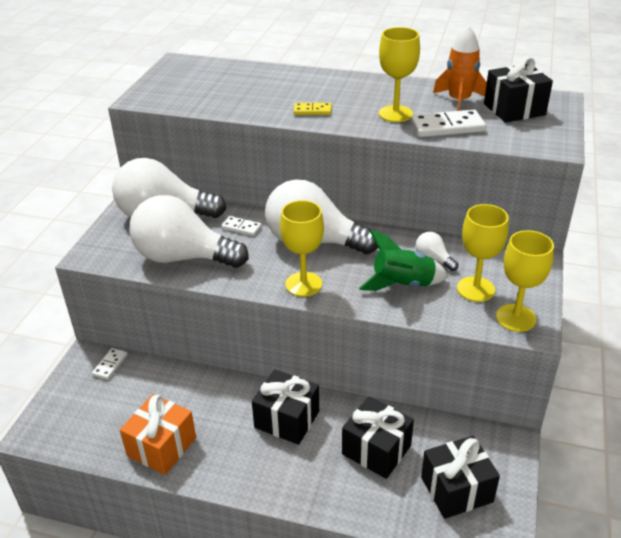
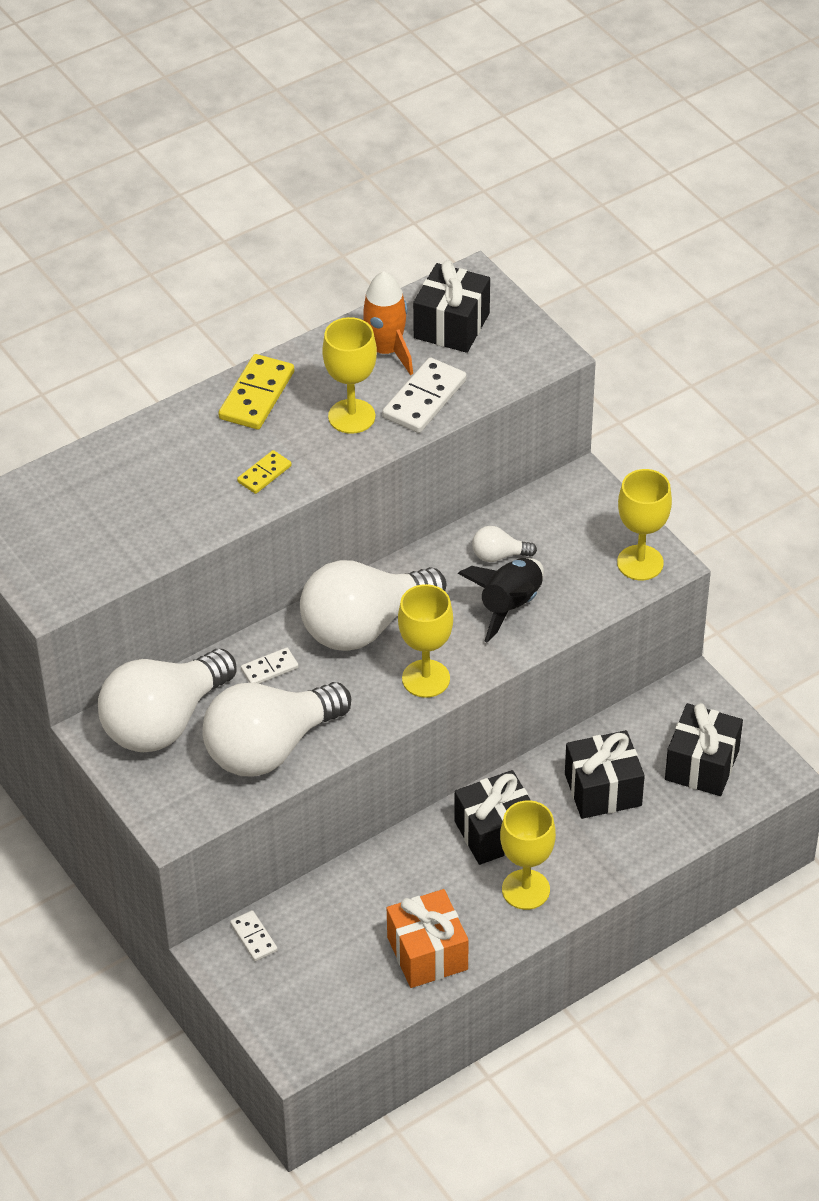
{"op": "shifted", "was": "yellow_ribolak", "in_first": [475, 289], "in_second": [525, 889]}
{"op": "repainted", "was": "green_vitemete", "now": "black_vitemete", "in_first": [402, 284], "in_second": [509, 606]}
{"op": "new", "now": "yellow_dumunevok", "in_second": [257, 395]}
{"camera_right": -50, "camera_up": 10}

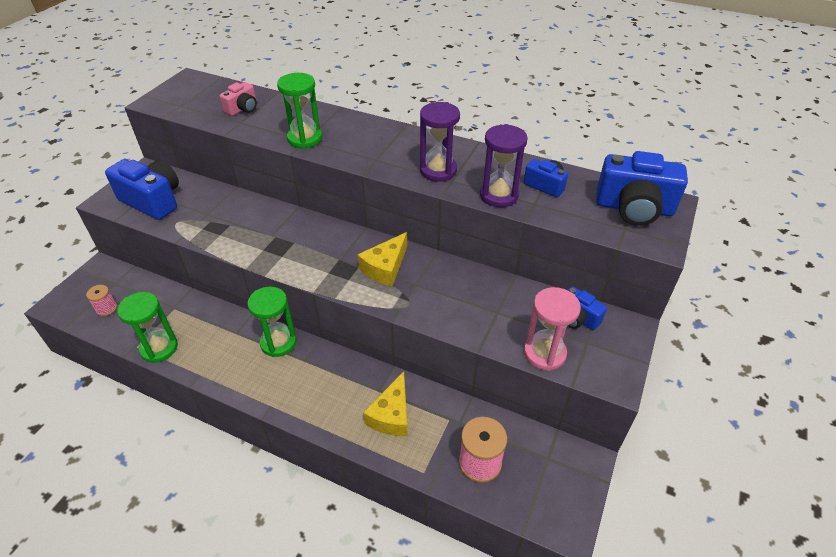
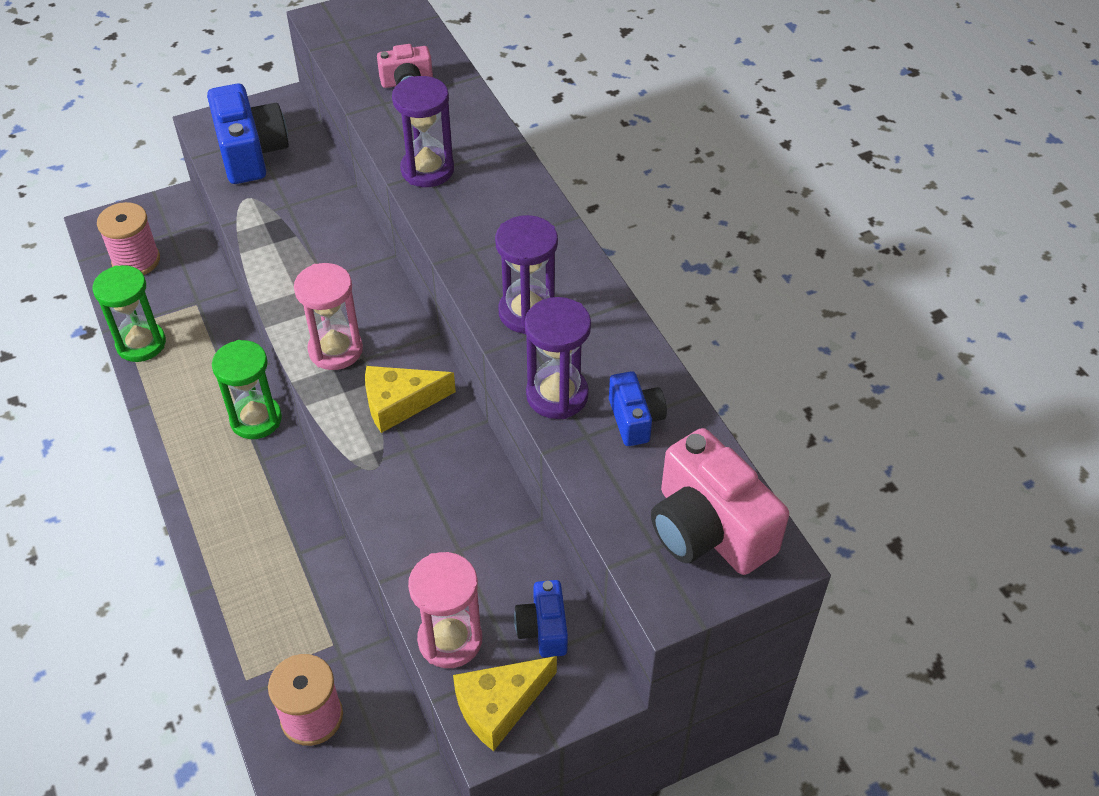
{"op": "repainted", "was": "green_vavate", "now": "purple_vavate", "in_first": [305, 139], "in_second": [427, 170]}
{"op": "repainted", "was": "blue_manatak", "now": "pink_manatak", "in_first": [634, 208], "in_second": [708, 529]}
{"op": "scaled", "was": "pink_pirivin", "in_first": [106, 308], "in_second": [136, 261], "ratio": 1.71}
{"op": "shifted", "was": "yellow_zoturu", "in_first": [391, 415], "in_second": [499, 706]}
{"op": "new", "now": "pink_vavate", "in_second": [335, 350]}
{"camera_right": 40, "camera_up": 5}

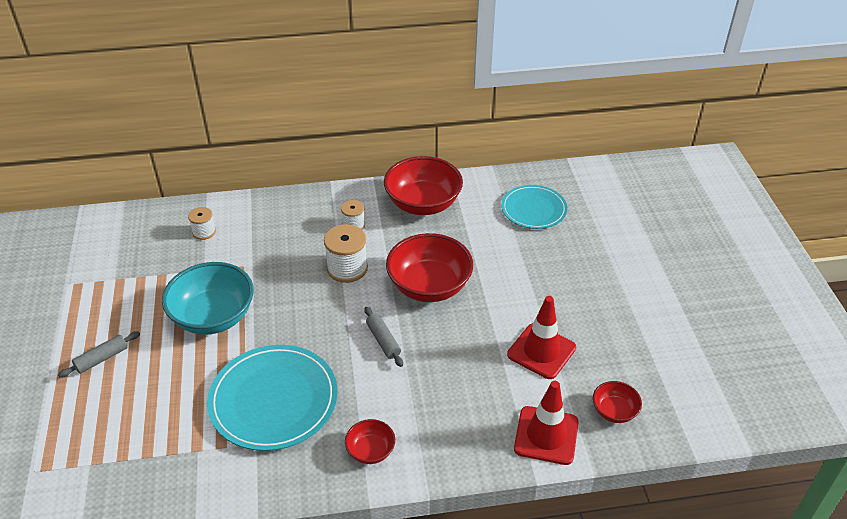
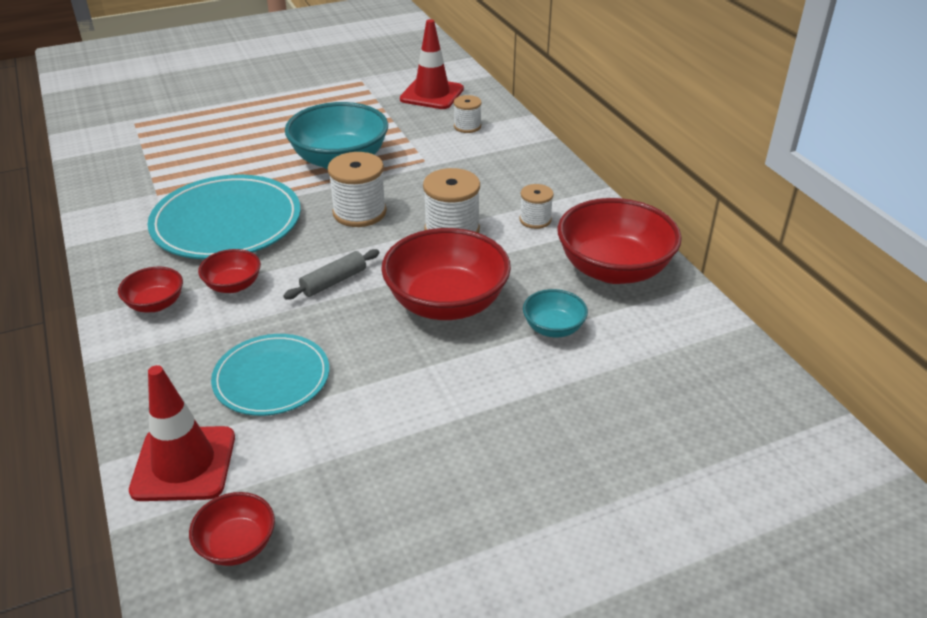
{"op": "shifted", "was": "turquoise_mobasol", "in_first": [533, 209], "in_second": [271, 378]}
{"op": "shifted", "was": "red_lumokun", "in_first": [541, 351], "in_second": [432, 94]}
{"op": "gone", "was": "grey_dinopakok", "in_first": [102, 359]}
{"op": "new", "now": "white_pirivin", "in_second": [359, 212]}
{"op": "new", "now": "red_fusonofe", "in_second": [233, 285]}
{"op": "new", "now": "turquoise_fusonofe", "in_second": [553, 328]}
{"camera_right": 75, "camera_up": -5}

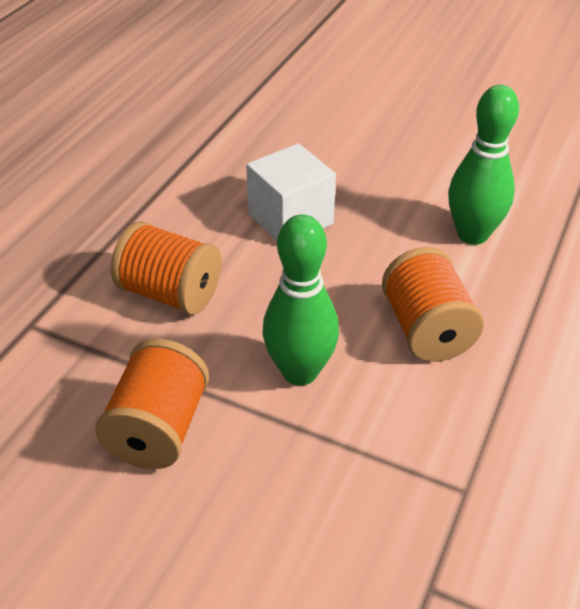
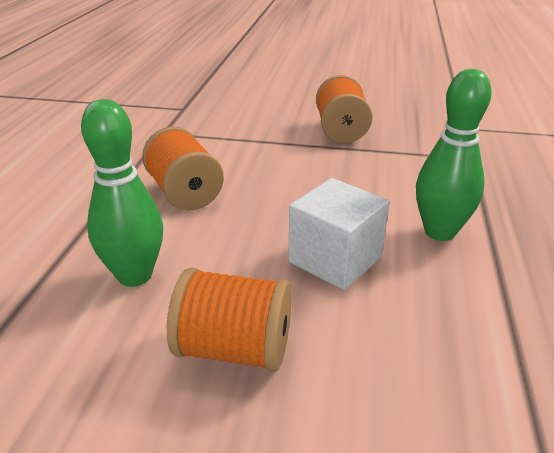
{"op": "shifted", "was": "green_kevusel", "in_first": [300, 371], "in_second": [439, 232]}
{"op": "shifted", "was": "orange_pirivin", "in_first": [170, 293], "in_second": [234, 349]}
{"camera_right": 165, "camera_up": -10}

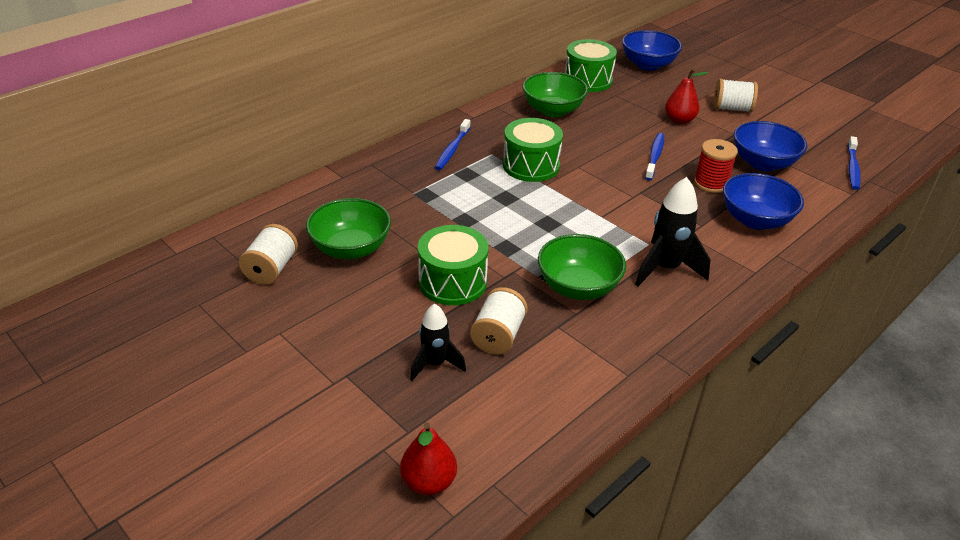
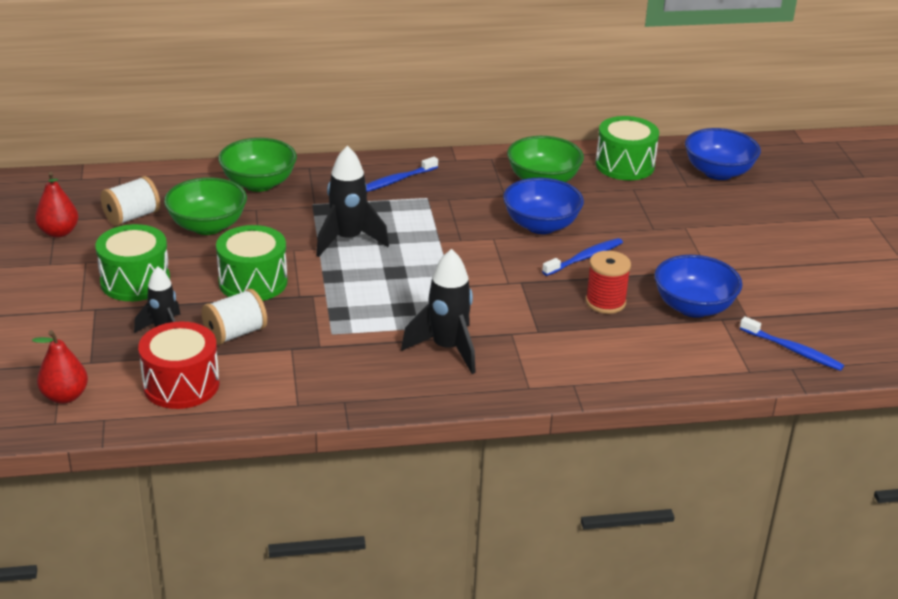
{"op": "shifted", "was": "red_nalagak", "in_first": [679, 120], "in_second": [59, 232]}
{"op": "gone", "was": "white_pirivin", "in_first": [732, 109]}
{"op": "shifted", "was": "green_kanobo", "in_first": [531, 165], "in_second": [135, 281]}
{"op": "rotated", "was": "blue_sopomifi", "in_first": [852, 168], "in_second": [792, 350], "clockwise": -105}
{"op": "shifted", "was": "blue_fusonofe", "in_first": [755, 220], "in_second": [541, 225]}
{"op": "shifted", "was": "green_fusonofe", "in_first": [578, 287], "in_second": [259, 183]}
{"op": "new", "now": "black_vitemete", "in_second": [348, 240]}
{"op": "new", "now": "red_kanobo", "in_second": [181, 384]}
{"camera_right": 35, "camera_up": -5}

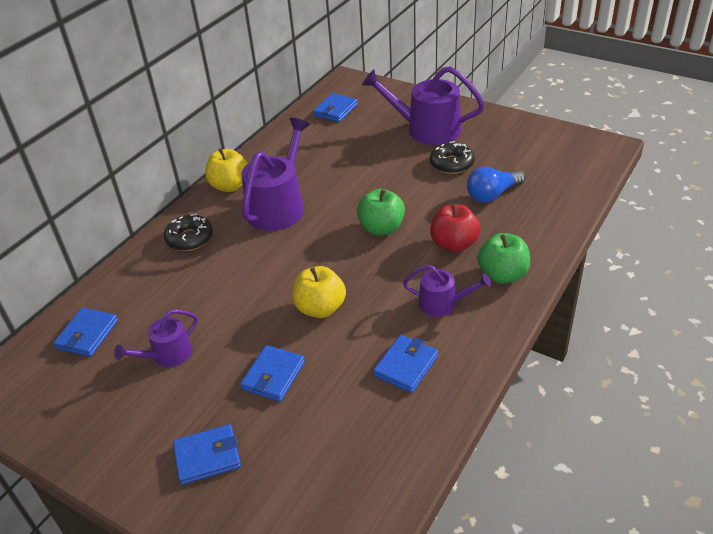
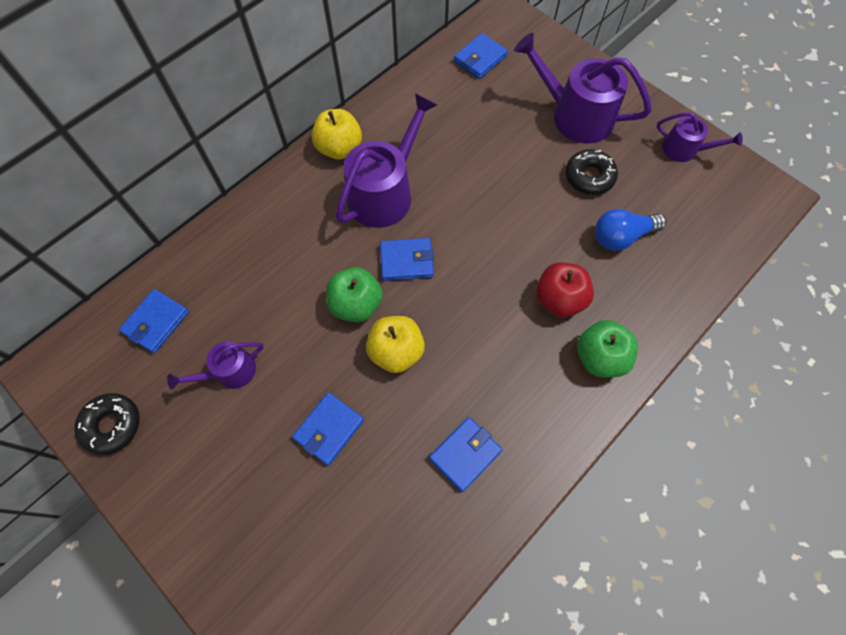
{"op": "shifted", "was": "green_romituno", "in_first": [381, 228], "in_second": [356, 304]}
{"op": "shifted", "was": "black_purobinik", "in_first": [190, 238], "in_second": [112, 425]}
{"op": "shifted", "was": "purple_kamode", "in_first": [442, 303], "in_second": [684, 149]}
{"op": "shifted", "was": "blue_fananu", "in_first": [207, 456], "in_second": [406, 261]}
{"camera_right": 10, "camera_up": 25}

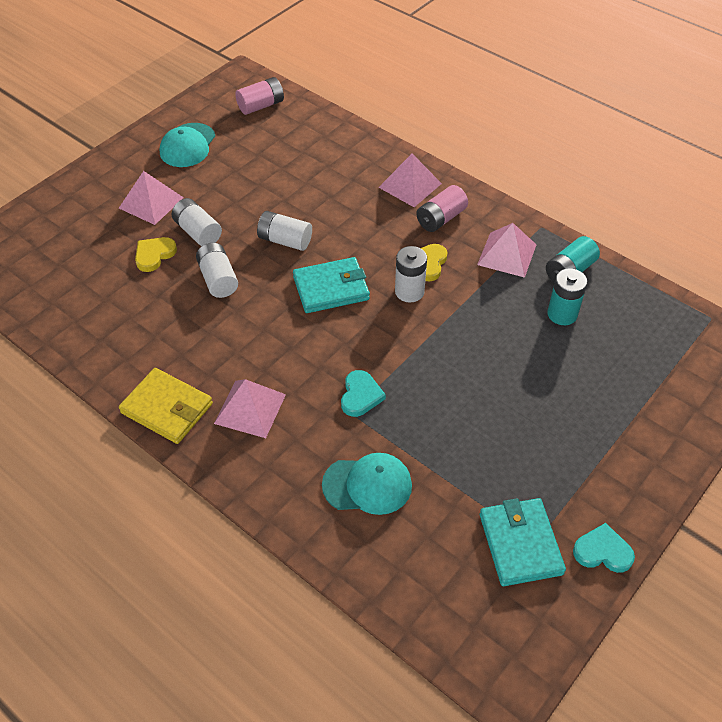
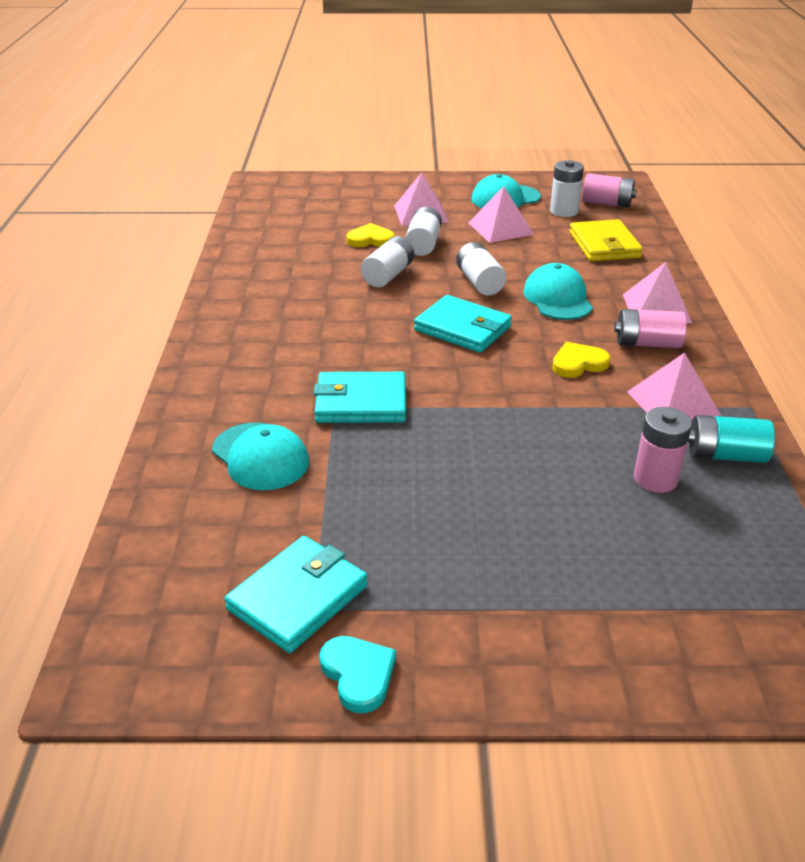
{"op": "shifted", "was": "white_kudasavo", "in_first": [409, 291], "in_second": [564, 211]}
{"op": "repainted", "was": "turquoise_kudasavo", "now": "pink_kudasavo", "in_first": [562, 314], "in_second": [655, 479]}
{"op": "shifted", "was": "yellow_fananu", "in_first": [167, 408], "in_second": [604, 245]}
{"op": "swapped", "was": "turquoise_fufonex", "now": "turquoise_fananu", "in_first": [360, 395], "in_second": [361, 402]}
{"op": "shifted", "was": "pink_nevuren", "in_first": [250, 409], "in_second": [500, 228]}
{"op": "new", "now": "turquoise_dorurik", "in_second": [557, 298]}
{"camera_right": 50, "camera_up": -15}

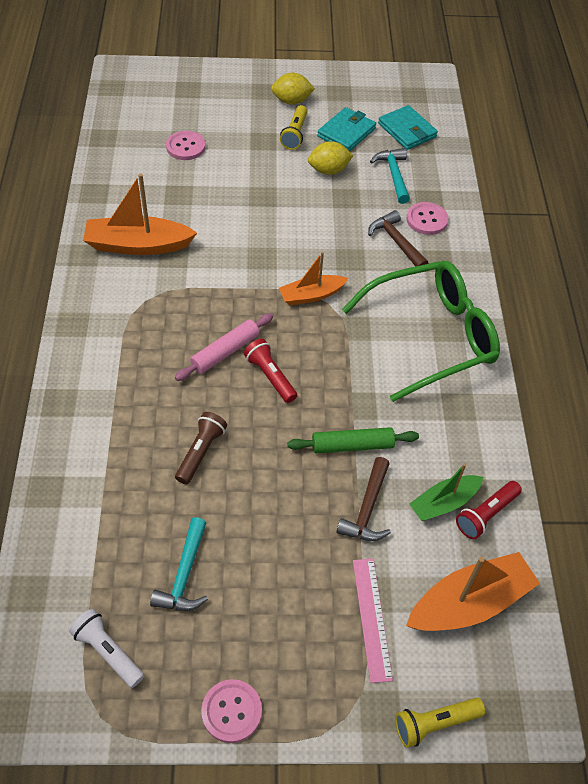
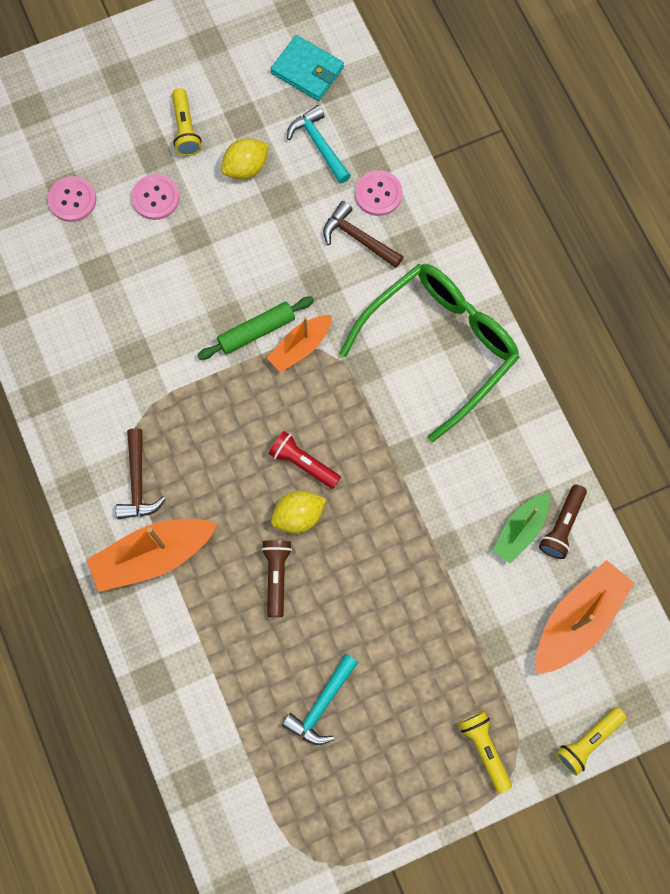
{"op": "shifted", "was": "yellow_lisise", "in_first": [291, 101], "in_second": [298, 516]}
{"op": "gone", "was": "turquoise_fananu", "in_first": [346, 132]}
{"op": "shifted", "was": "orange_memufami", "in_first": [138, 245], "in_second": [152, 556]}
{"op": "gone", "was": "pink_dinopakok", "in_first": [225, 352]}
{"op": "shifted", "was": "green_dinopakok", "in_first": [352, 445], "in_second": [256, 331]}
{"op": "shifted", "was": "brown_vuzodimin", "in_first": [367, 509], "in_second": [138, 482]}
{"op": "repainted", "was": "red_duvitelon", "now": "brown_duvitelon", "in_first": [486, 514], "in_second": [562, 526]}
{"op": "rotated", "was": "turquoise_vuzodimin", "in_first": [184, 575], "in_second": [321, 704], "clockwise": 45}
{"op": "gone", "was": "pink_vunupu", "in_first": [371, 618]}
{"op": "gone", "was": "white_duvitelon", "in_first": [108, 652]}
{"op": "shifted", "was": "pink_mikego", "in_first": [231, 711], "in_second": [155, 198]}
{"op": "new", "now": "yellow_duvitelon", "in_second": [484, 749]}
{"camera_right": -20, "camera_up": 20}

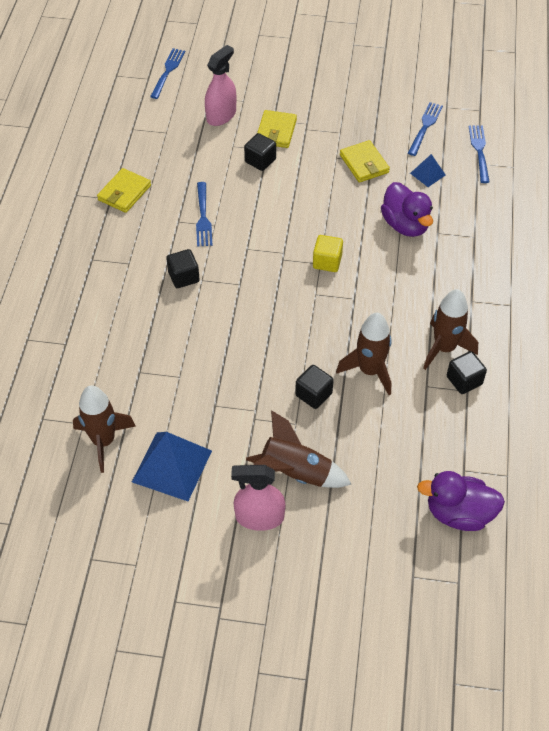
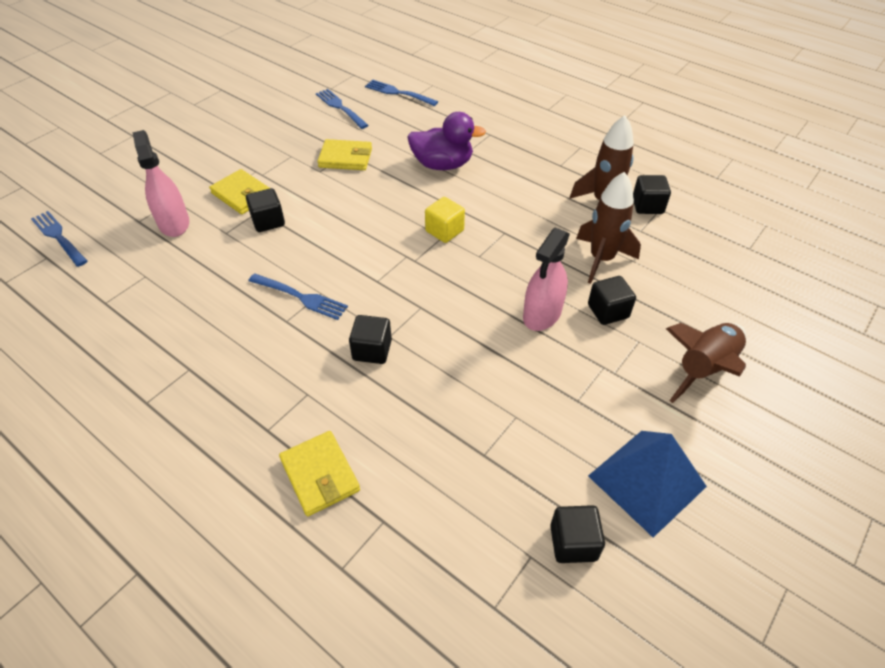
{"op": "gone", "was": "blue_nevuren", "in_first": [427, 174]}
{"op": "shifted", "was": "yellow_fananu", "in_first": [124, 193], "in_second": [320, 475]}
{"op": "swapped", "was": "brown_vitemete", "now": "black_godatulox", "in_first": [104, 441], "in_second": [573, 543]}
{"op": "shifted", "was": "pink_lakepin", "in_first": [259, 517], "in_second": [542, 314]}
{"op": "gone", "was": "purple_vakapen", "in_first": [458, 513]}
{"camera_right": -60, "camera_up": -5}

